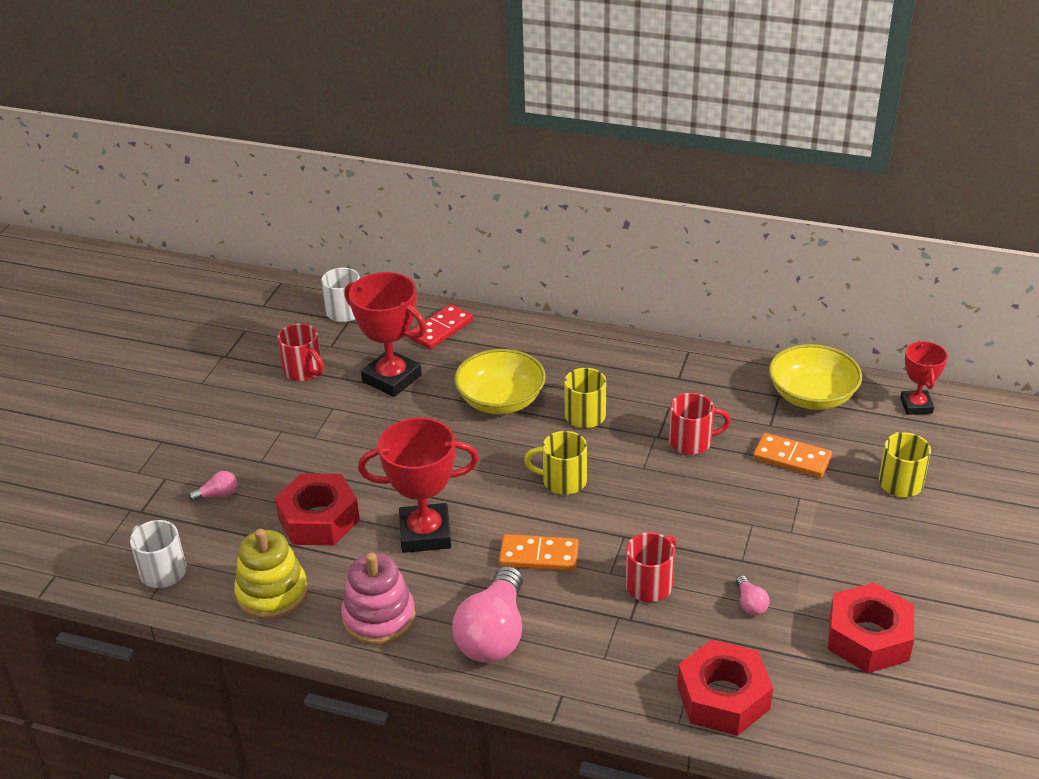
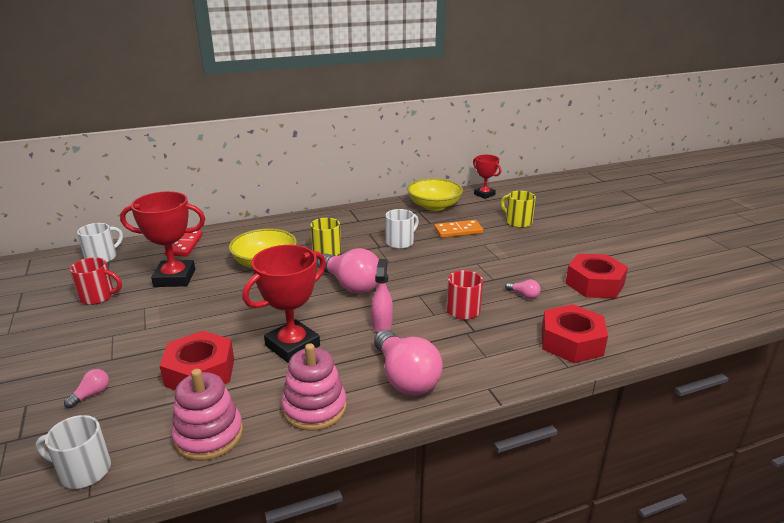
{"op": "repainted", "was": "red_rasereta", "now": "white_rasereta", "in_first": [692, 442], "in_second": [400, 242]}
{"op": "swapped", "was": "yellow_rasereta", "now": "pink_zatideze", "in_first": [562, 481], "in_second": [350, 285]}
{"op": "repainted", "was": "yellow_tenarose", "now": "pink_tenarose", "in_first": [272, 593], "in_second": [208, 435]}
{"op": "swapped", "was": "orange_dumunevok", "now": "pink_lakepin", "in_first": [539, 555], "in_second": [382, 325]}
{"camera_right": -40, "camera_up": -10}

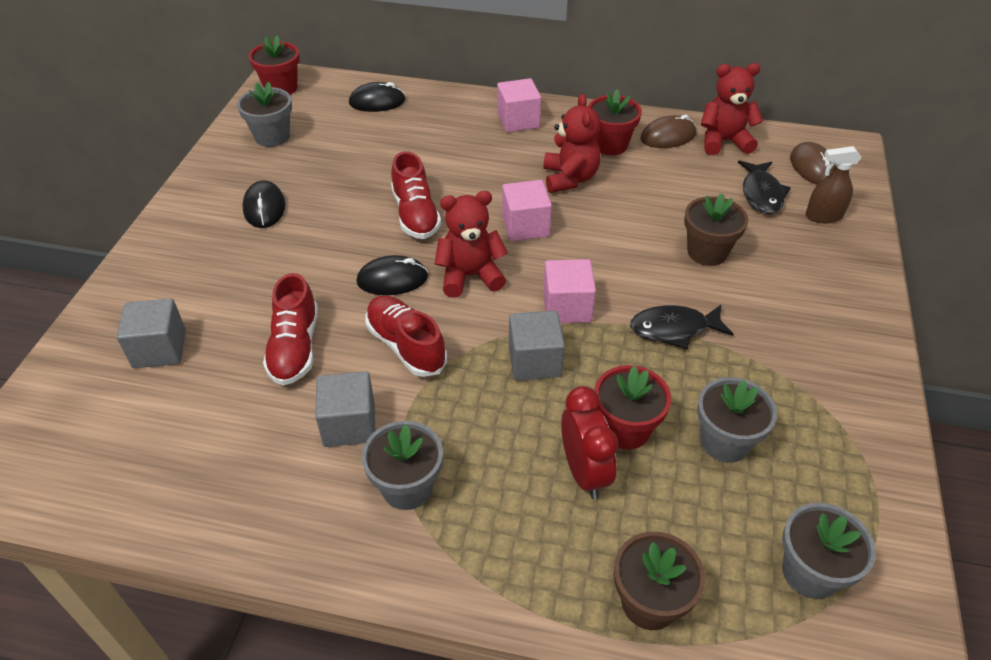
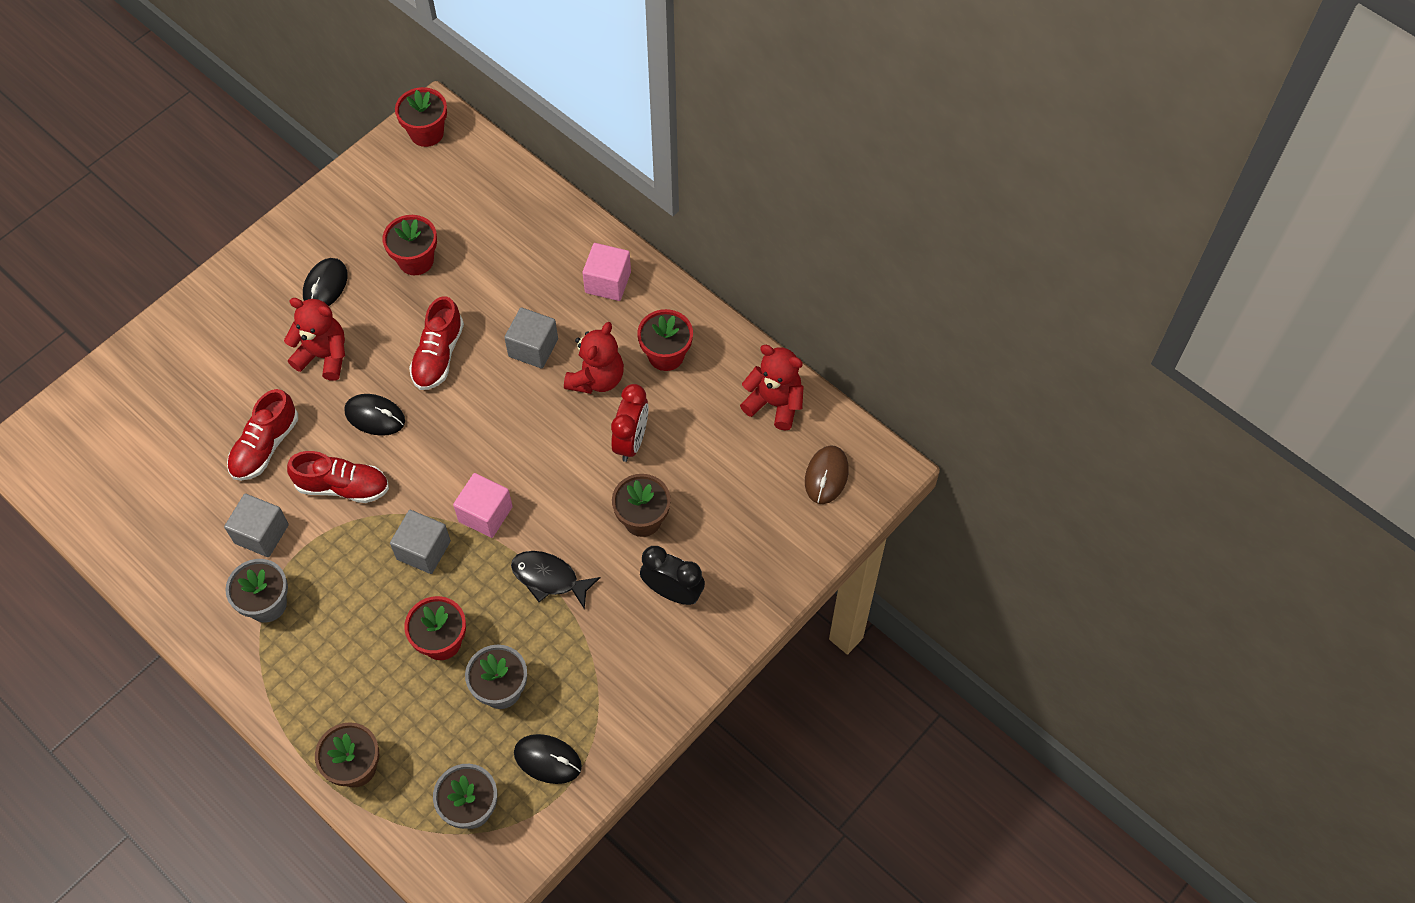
{"op": "gone", "was": "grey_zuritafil", "in_first": [272, 137]}
{"op": "shifted", "was": "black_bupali", "in_first": [377, 102], "in_second": [547, 760]}
{"op": "gone", "was": "brown_bupali", "in_first": [668, 136]}
{"op": "gone", "was": "brown_lakepin", "in_first": [823, 216]}
{"op": "gone", "was": "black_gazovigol", "in_first": [761, 194]}
{"op": "gone", "was": "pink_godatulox", "in_first": [525, 226]}
{"op": "shifted", "was": "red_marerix", "in_first": [470, 276], "in_second": [324, 356]}
{"op": "rotated", "was": "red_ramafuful", "in_first": [406, 346], "in_second": [343, 486], "clockwise": 105}
{"op": "shifted", "was": "grey_godatulox", "in_first": [159, 349], "in_second": [533, 348]}
{"op": "shifted", "was": "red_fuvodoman", "in_first": [584, 472], "in_second": [631, 441]}
{"op": "new", "now": "red_zuritafil", "in_second": [416, 260]}
{"op": "new", "now": "black_fuvodoman", "in_second": [673, 592]}
{"camera_right": 30, "camera_up": 15}

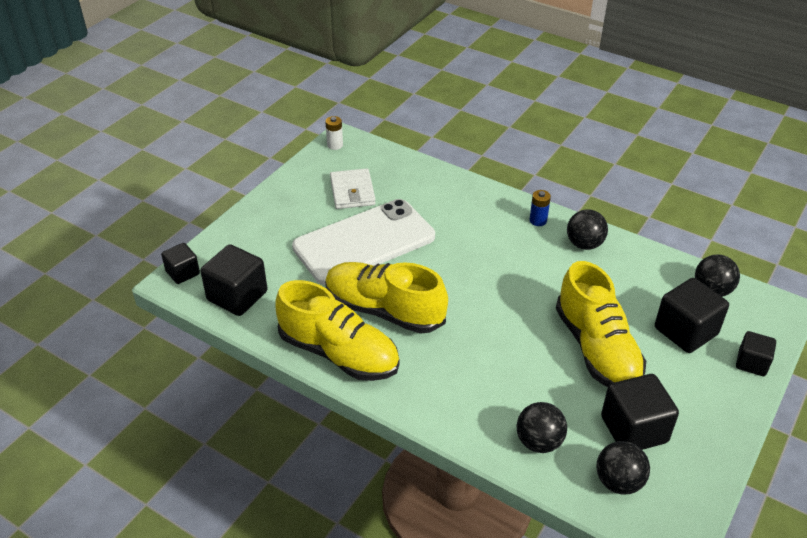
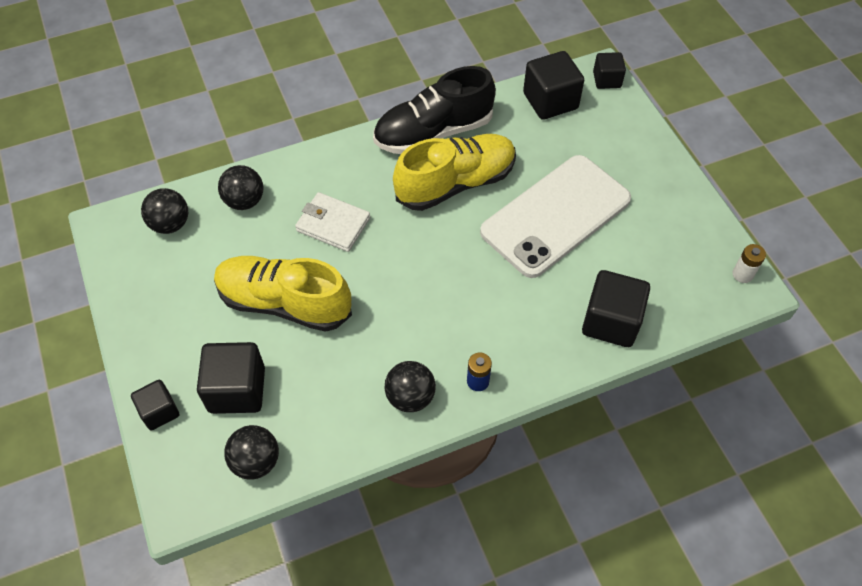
{"op": "shifted", "was": "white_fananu", "in_first": [352, 192], "in_second": [333, 224]}
{"op": "rotated", "was": "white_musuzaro", "in_first": [364, 242], "in_second": [555, 215], "clockwise": 45}
{"op": "repainted", "was": "yellow_ramafuful", "now": "black_ramafuful", "in_first": [339, 353], "in_second": [433, 132]}
{"op": "shifted", "was": "black_godatulox", "in_first": [634, 429], "in_second": [611, 322]}
{"camera_right": 125, "camera_up": 15}

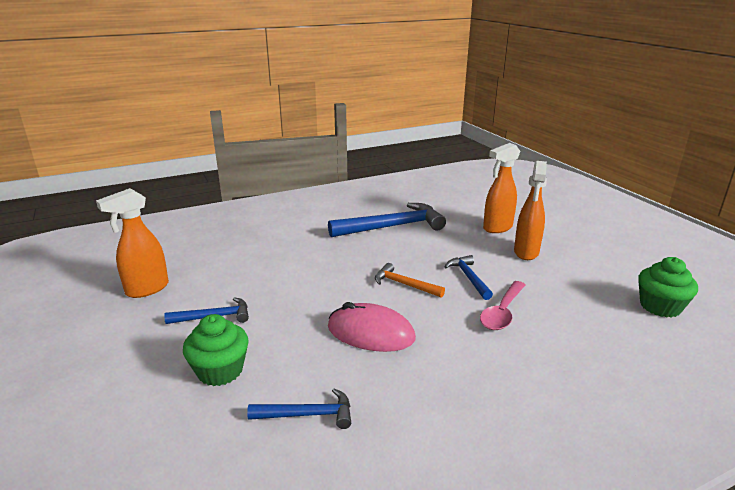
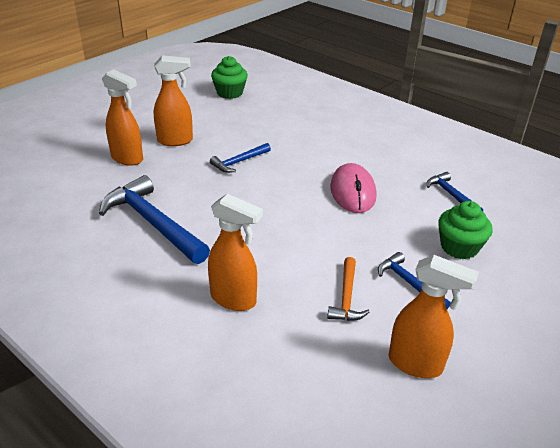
{"op": "shifted", "was": "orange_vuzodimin", "in_first": [404, 284], "in_second": [346, 297]}
{"op": "gone", "was": "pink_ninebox", "in_first": [502, 312]}
{"op": "new", "now": "orange_lakepin", "in_second": [234, 299]}
{"camera_right": -115, "camera_up": 10}

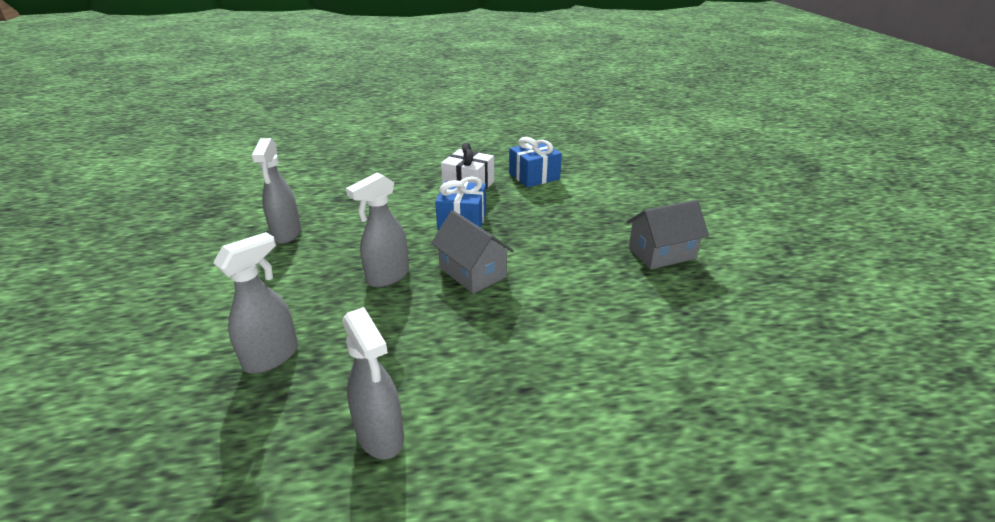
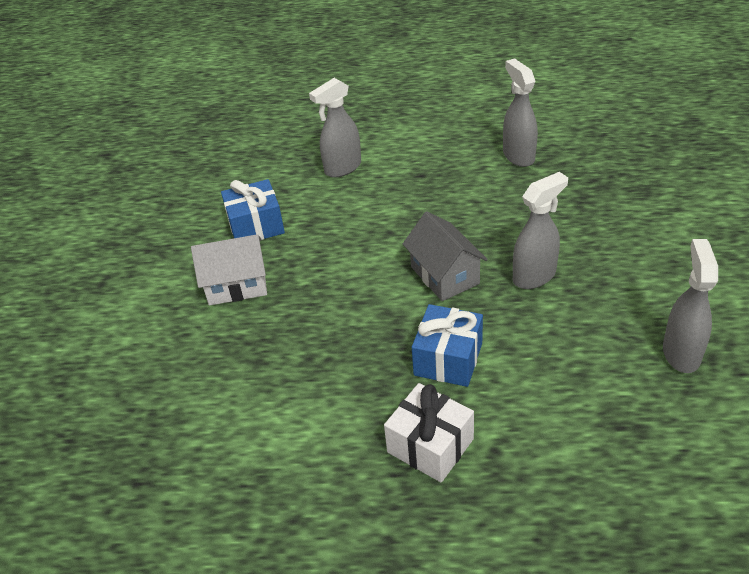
{"op": "shifted", "was": "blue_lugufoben", "in_first": [534, 176], "in_second": [256, 226]}
{"op": "repainted", "was": "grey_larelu", "now": "white_larelu", "in_first": [661, 253], "in_second": [236, 285]}
{"op": "shifted", "was": "grey_lakepin", "in_first": [272, 357], "in_second": [342, 168]}
{"camera_right": -165, "camera_up": 10}

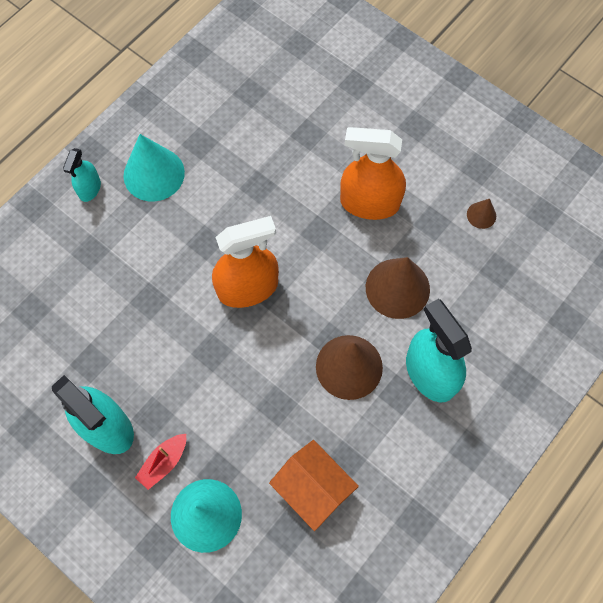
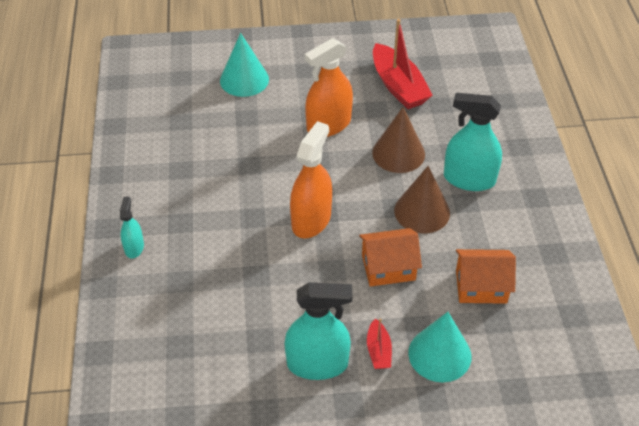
{"op": "shifted", "was": "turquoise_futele", "in_first": [154, 174], "in_second": [244, 80]}
{"op": "rotated", "was": "turquoise_lakepin", "in_first": [90, 188], "in_second": [134, 247], "clockwise": -150}
{"op": "swapped", "was": "brown_futele", "now": "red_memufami", "in_first": [481, 215], "in_second": [398, 86]}
{"op": "new", "now": "orange_larelu", "in_second": [388, 267]}
{"camera_right": -45, "camera_up": -20}

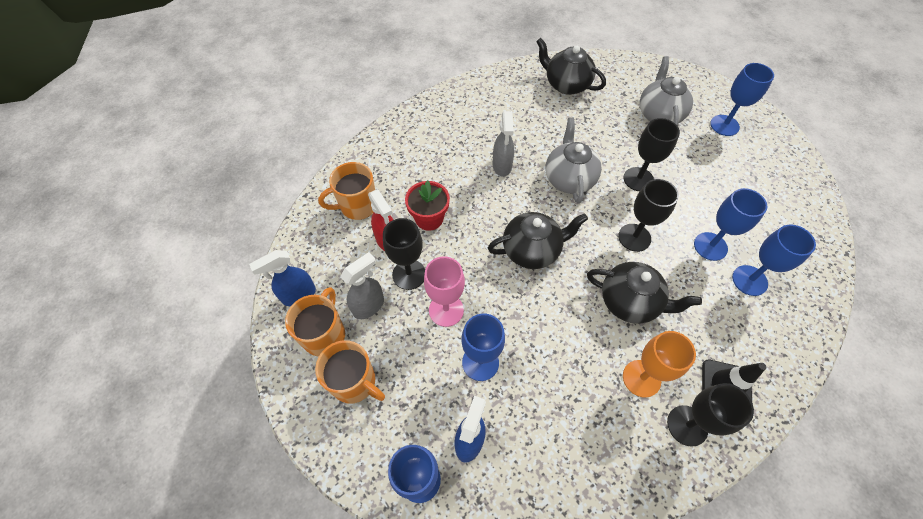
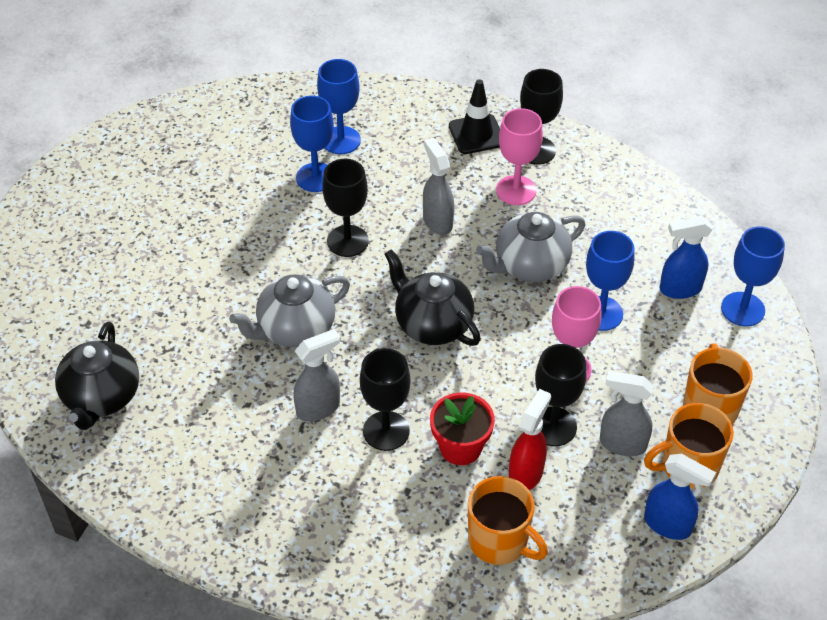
{"op": "shifted", "was": "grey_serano", "in_first": [659, 114], "in_second": [530, 265]}
{"op": "gone", "was": "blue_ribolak", "in_first": [724, 125]}
{"op": "shifted", "was": "black_ribolak", "in_first": [638, 179], "in_second": [386, 431]}
{"op": "swapped", "was": "black_serano", "now": "grey_lakepin", "in_first": [630, 302], "in_second": [437, 221]}
{"op": "repainted", "was": "orange_ribolak", "now": "pink_ribolak", "in_first": [641, 378], "in_second": [516, 190]}
{"camera_right": -120, "camera_up": -10}

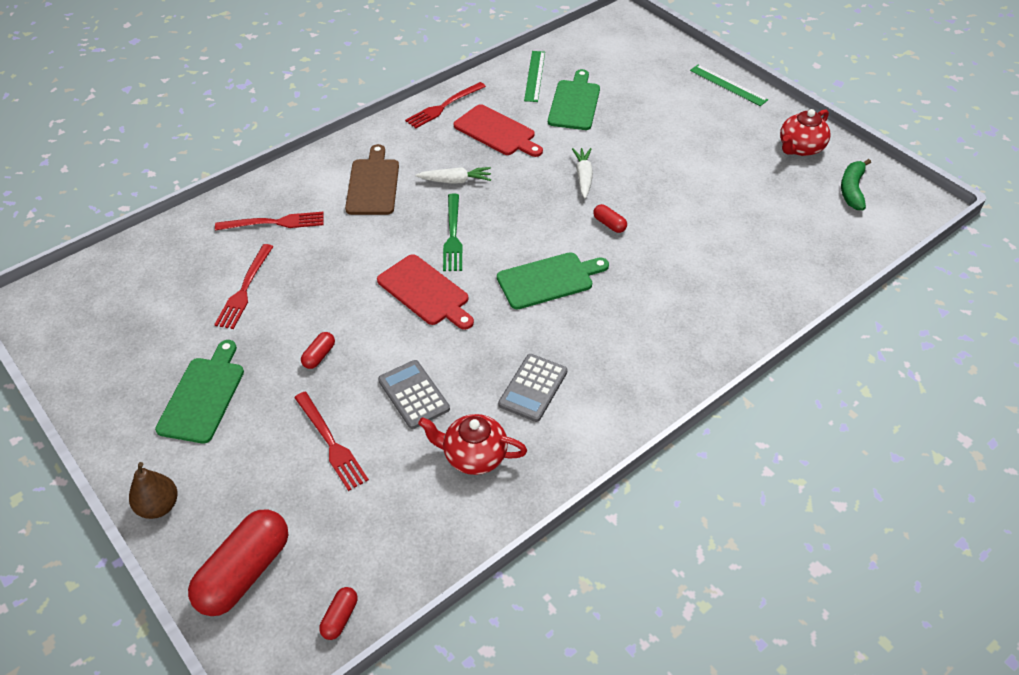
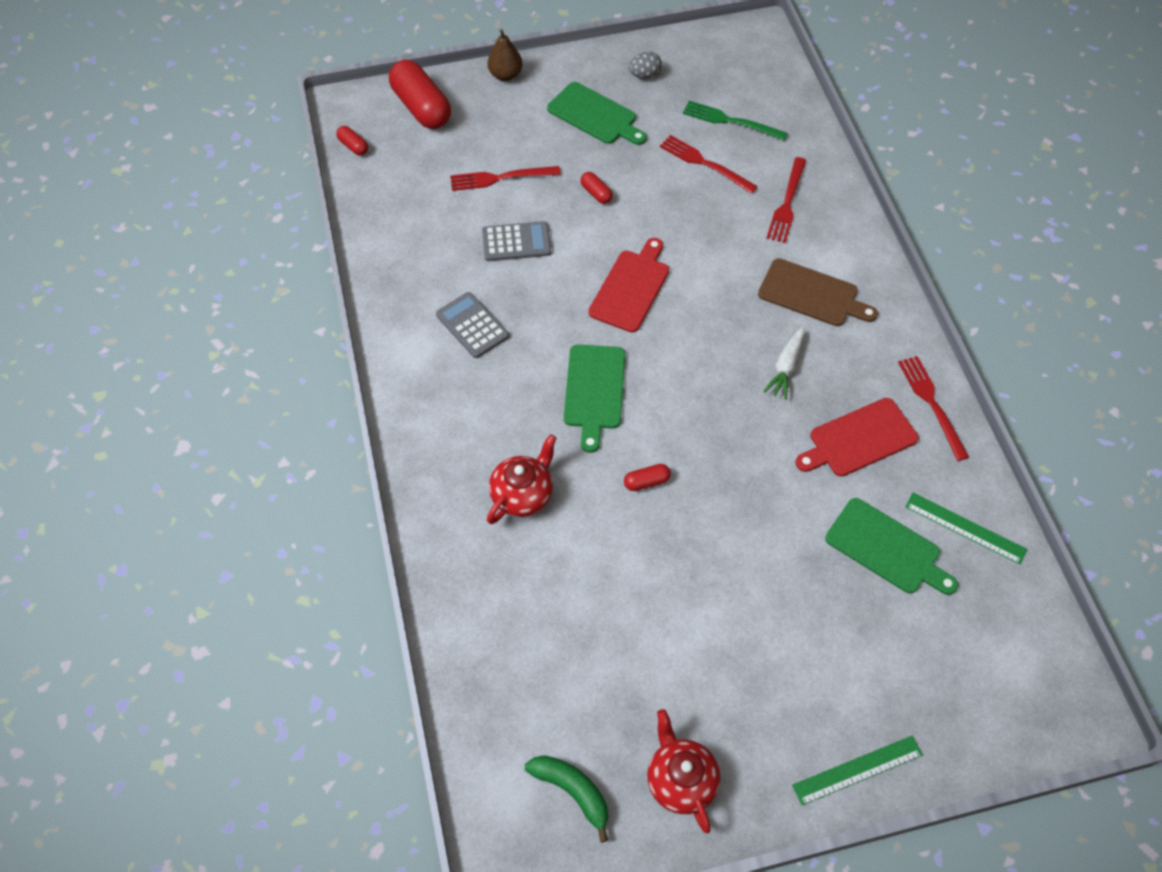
{"op": "gone", "was": "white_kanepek", "in_first": [583, 177]}
{"op": "shifted", "was": "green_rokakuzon", "in_first": [453, 236], "in_second": [730, 121]}
{"op": "rotated", "was": "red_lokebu", "in_first": [425, 292], "in_second": [631, 288], "clockwise": 135}
{"op": "shifted", "was": "red_serano", "in_first": [474, 456], "in_second": [523, 494]}
{"op": "new", "now": "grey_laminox", "in_second": [644, 75]}
{"camera_right": 115, "camera_up": 10}

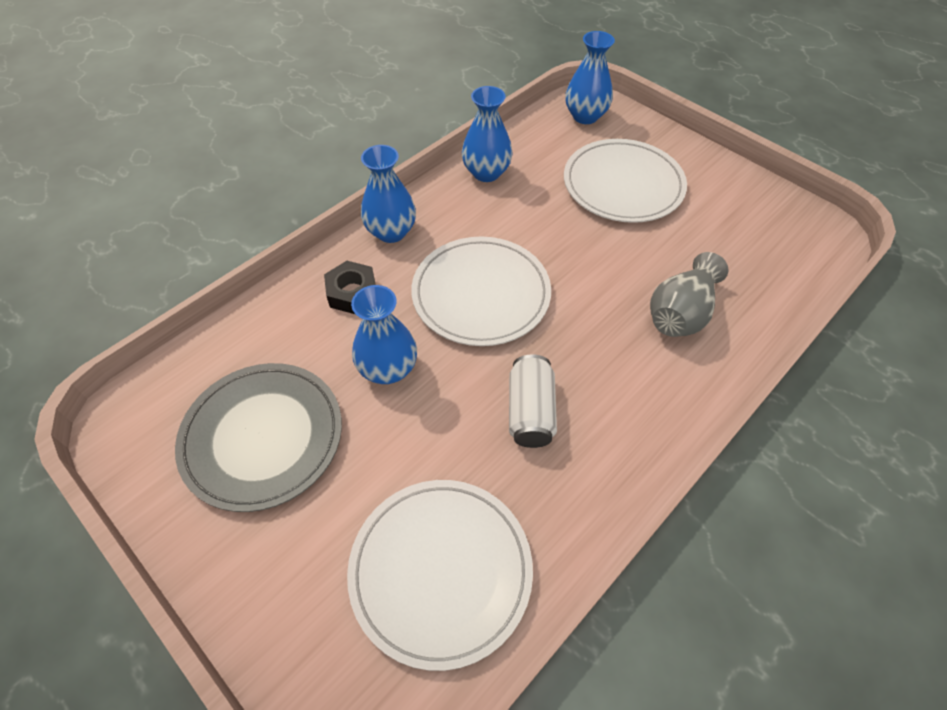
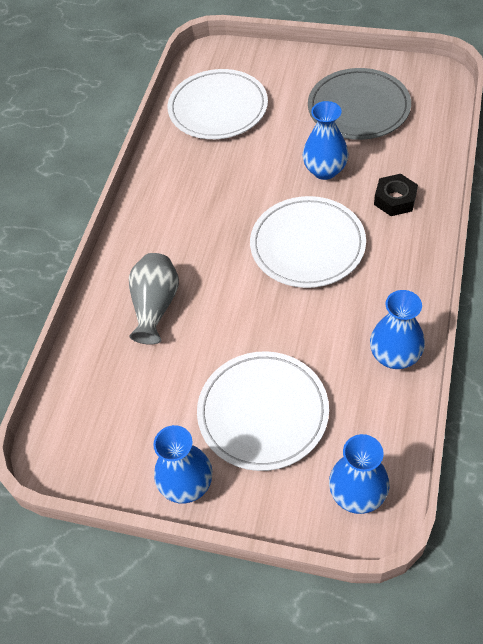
{"op": "shifted", "was": "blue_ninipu", "in_first": [391, 232], "in_second": [186, 484]}
{"op": "gone", "was": "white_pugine", "in_first": [530, 411]}
{"camera_right": 155, "camera_up": 0}

